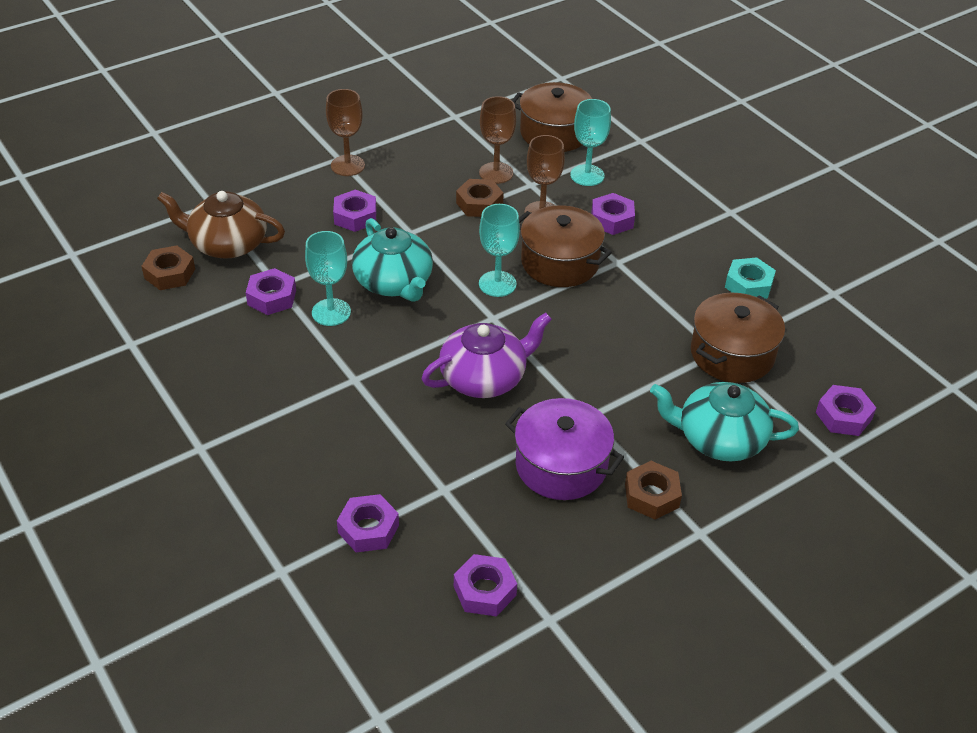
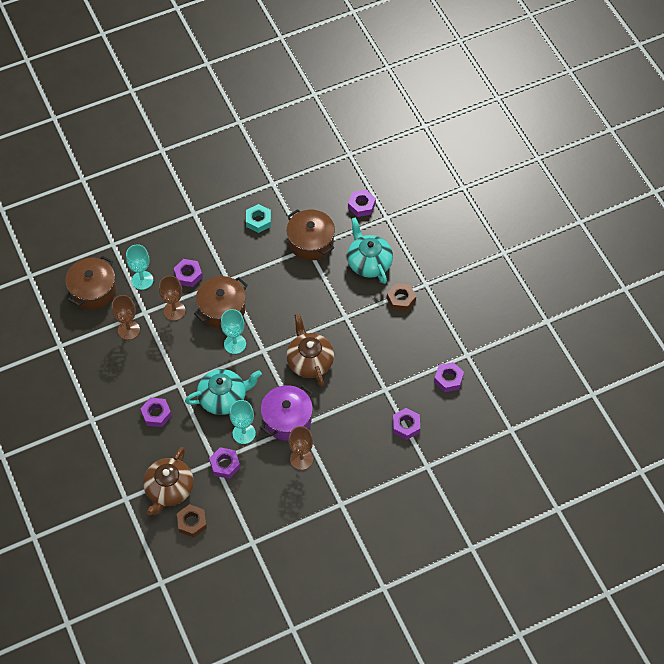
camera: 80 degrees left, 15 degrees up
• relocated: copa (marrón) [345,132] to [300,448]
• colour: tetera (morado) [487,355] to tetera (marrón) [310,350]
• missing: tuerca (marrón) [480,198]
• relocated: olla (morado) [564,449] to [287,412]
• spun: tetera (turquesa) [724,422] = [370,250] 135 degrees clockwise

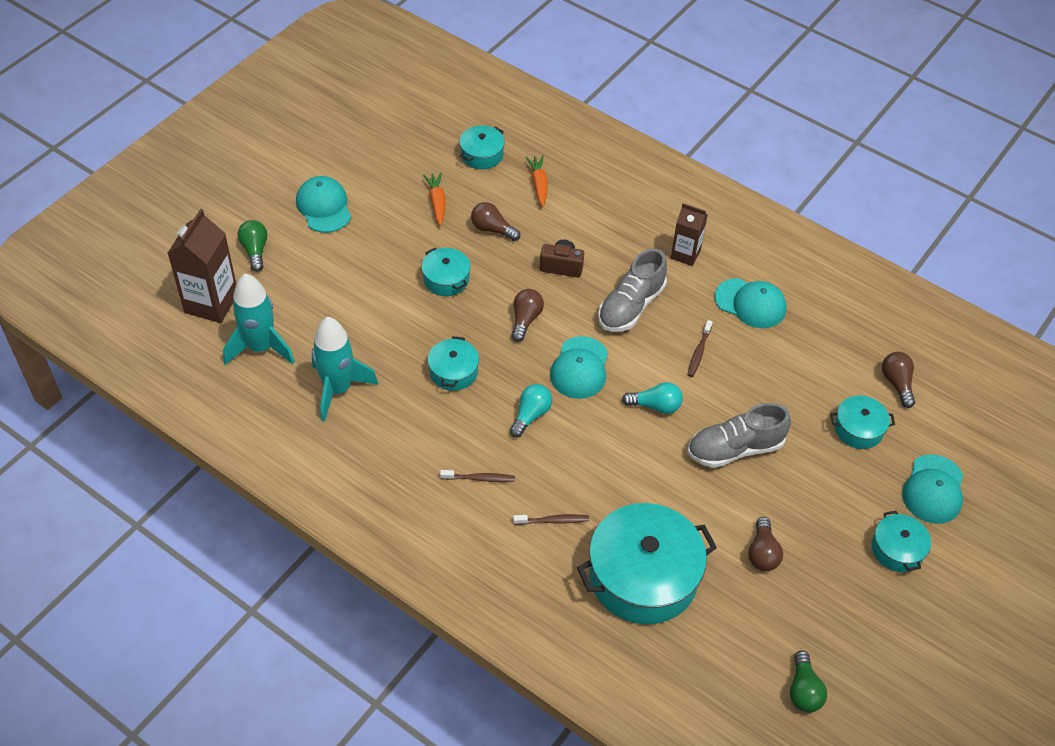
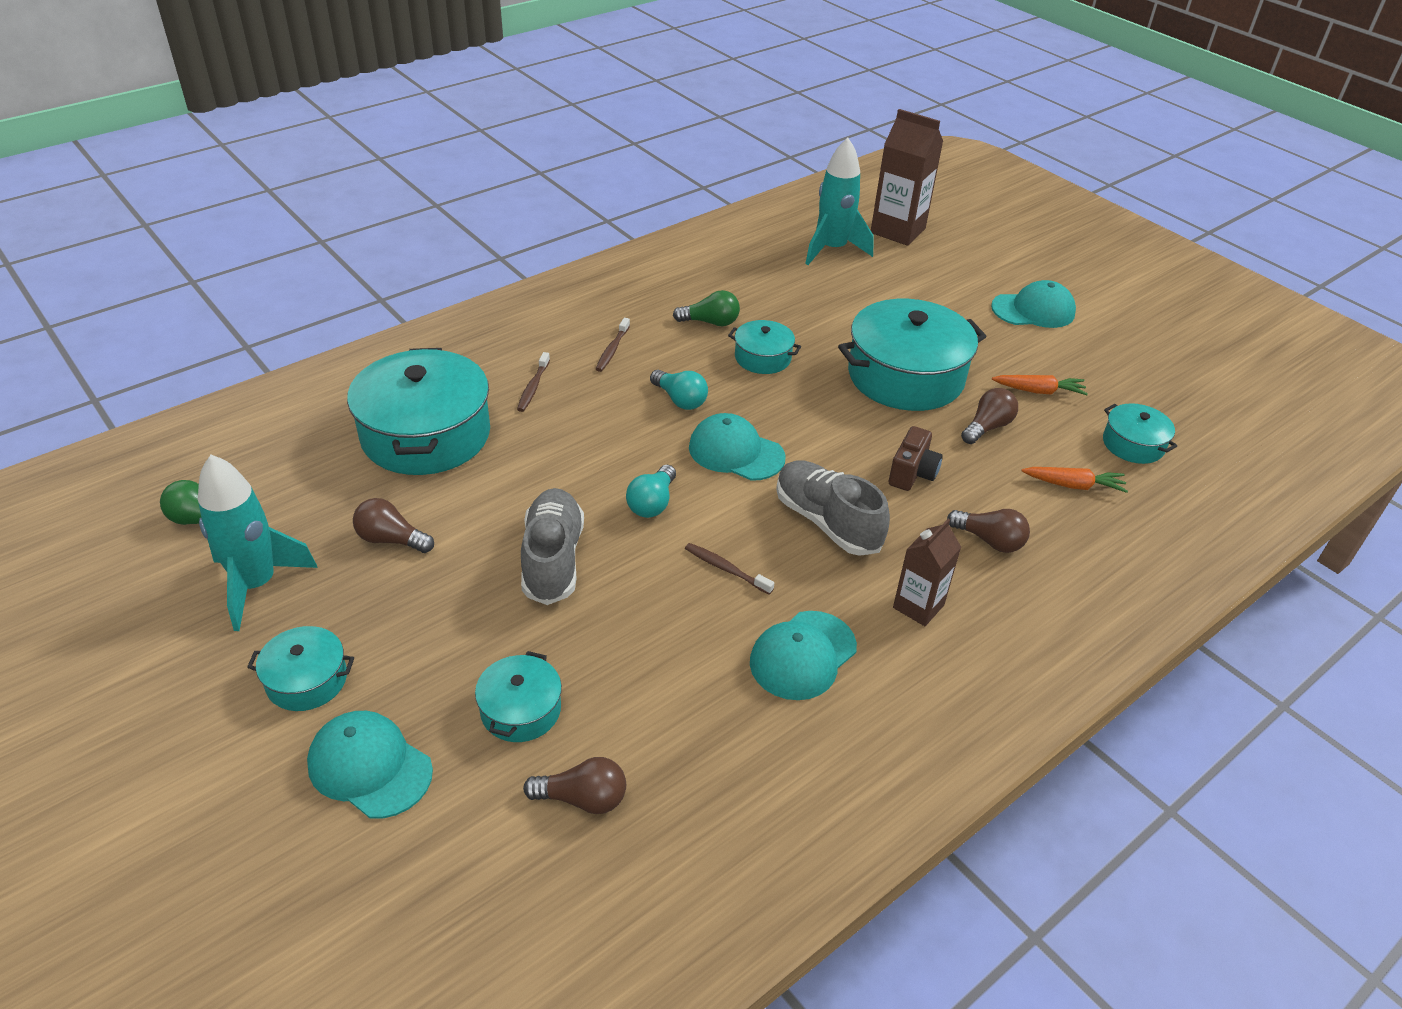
camera: 105 degrees right, 10 degrees down
• relocated: bombilla (verde) [252,246] to [706,308]
• relocated: cohete (turquesa) [345,369] to [258,543]
• size: olla (turquesa) [446,272] = [912,355] x2.03
• relocated: bombilla (marrón) [527,315] to [988,531]

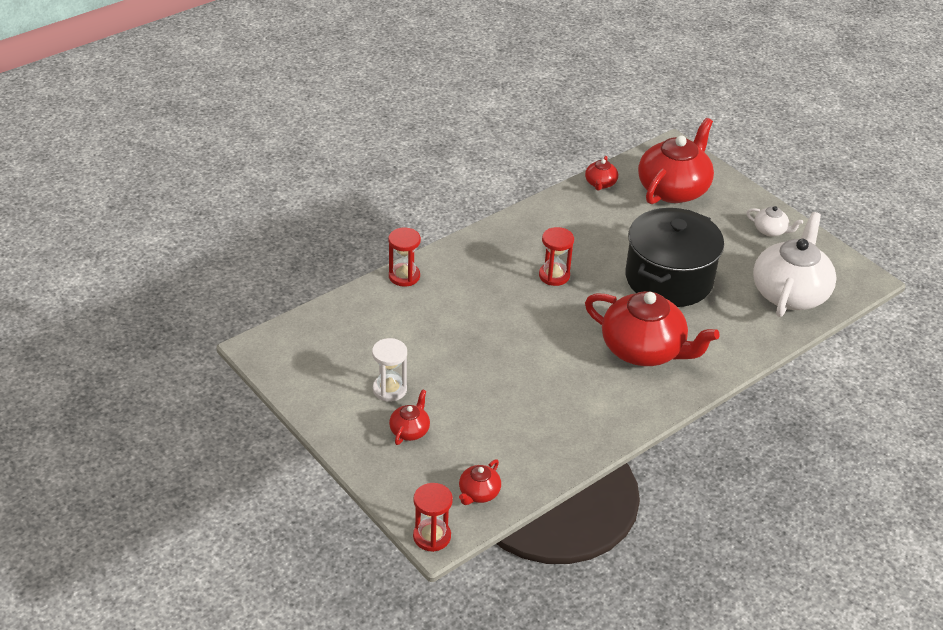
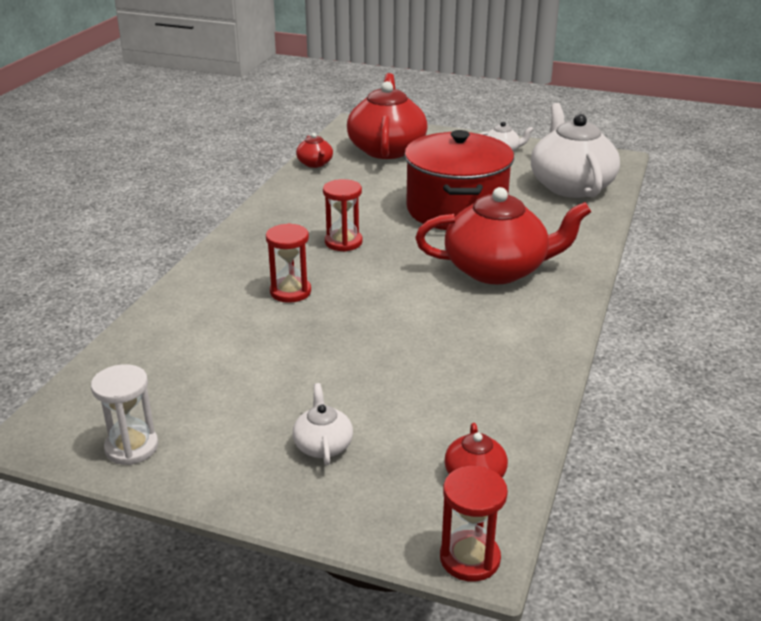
camera: 30 degrees left, 10 degrees down
• relocated: reloj de arena (blanco) [389,370] to [124,414]
• relocated: reloj de arena (rojo) [404,257] to [288,263]
• colour: tetera (rojo) [409,417] to tetera (blanco) [323,424]
• colour: olla (negro) [674,257] to olla (rojo) [459,180]

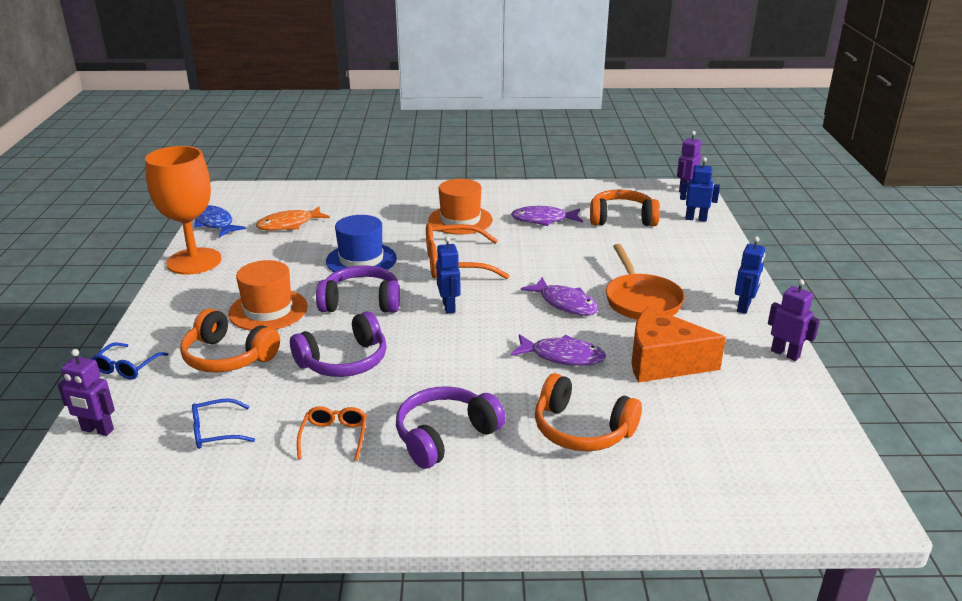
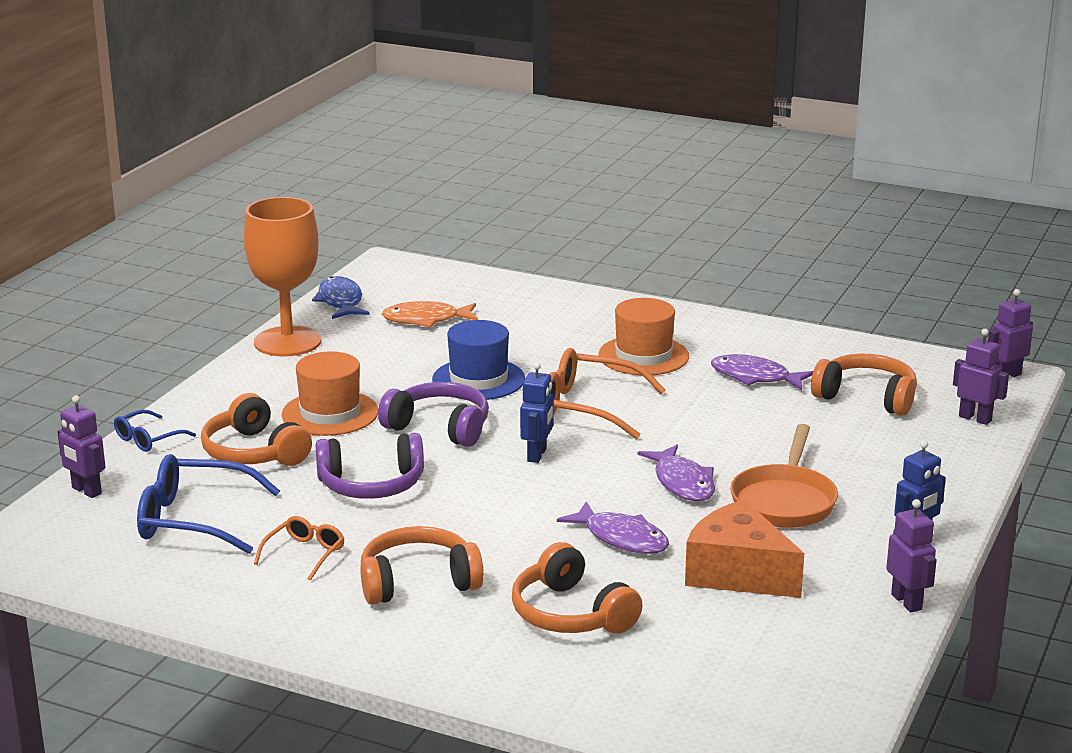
camera: 25 degrees right, 5 degrees down
• size: gafas (azul) [223,423] = [208,504] x1.85
• colour: auriculares (morado) [451,427] to auriculares (naranja) [422,565]
• colour: robot (azul) [700,189] to robot (morado) [981,377]

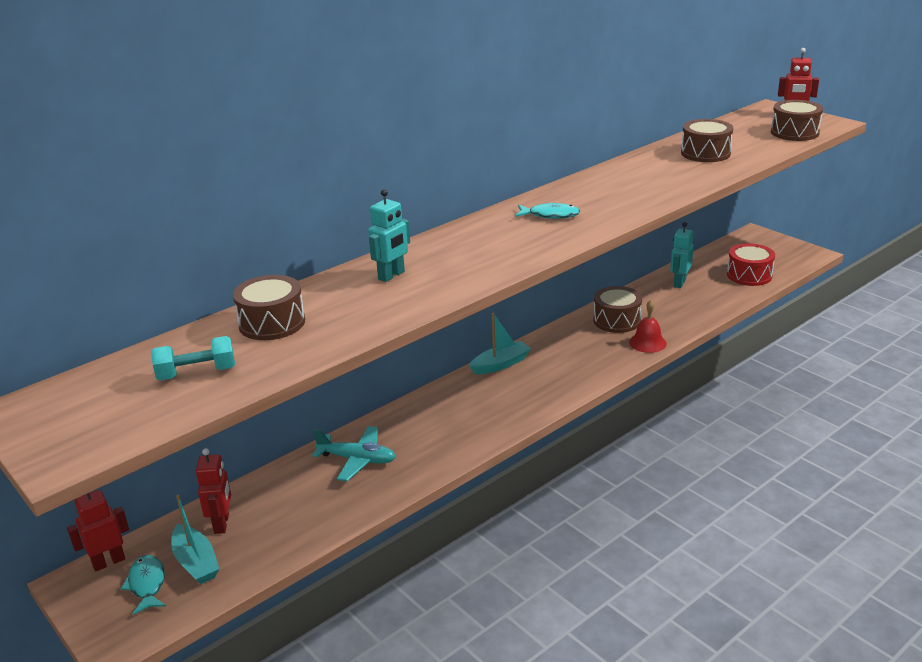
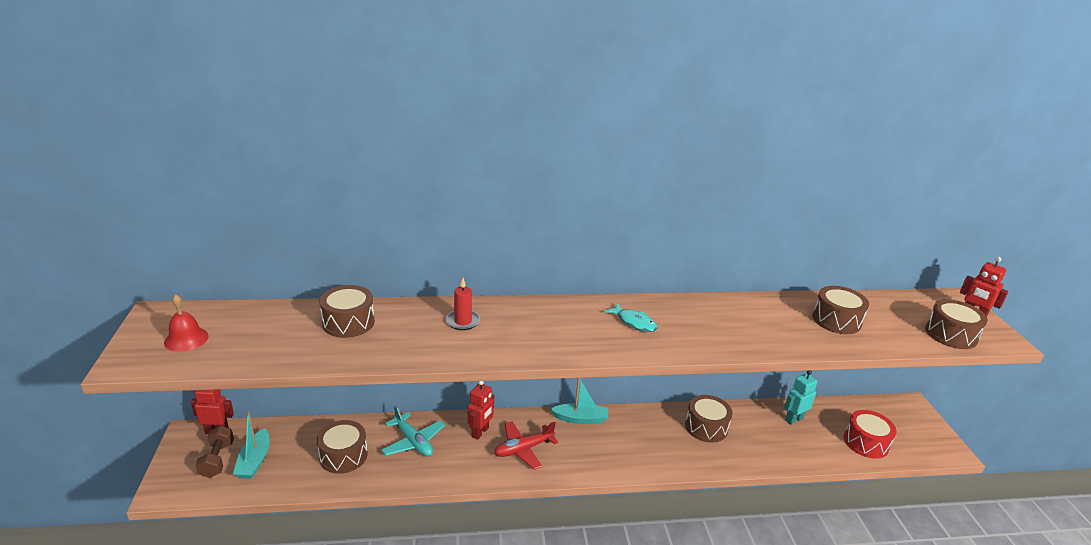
camera: 30 degrees right, 0 degrees up
• exchanged: pez (turquesa) [143,585] to mancuerna (marrón) [215,452]
• missing: mancuerna (turquesa) [193,358]
• relocated: robot (rojo) [213,491] to [481,410]
• exchanged: robot (turquesa) [389,235] to vela (rojo) [463,304]
• relocated: campana (rojo) [648,326] to [186,323]
• appeared: tambor (marrón) [342,447]
• appeared: avión (rojo) [526,445]

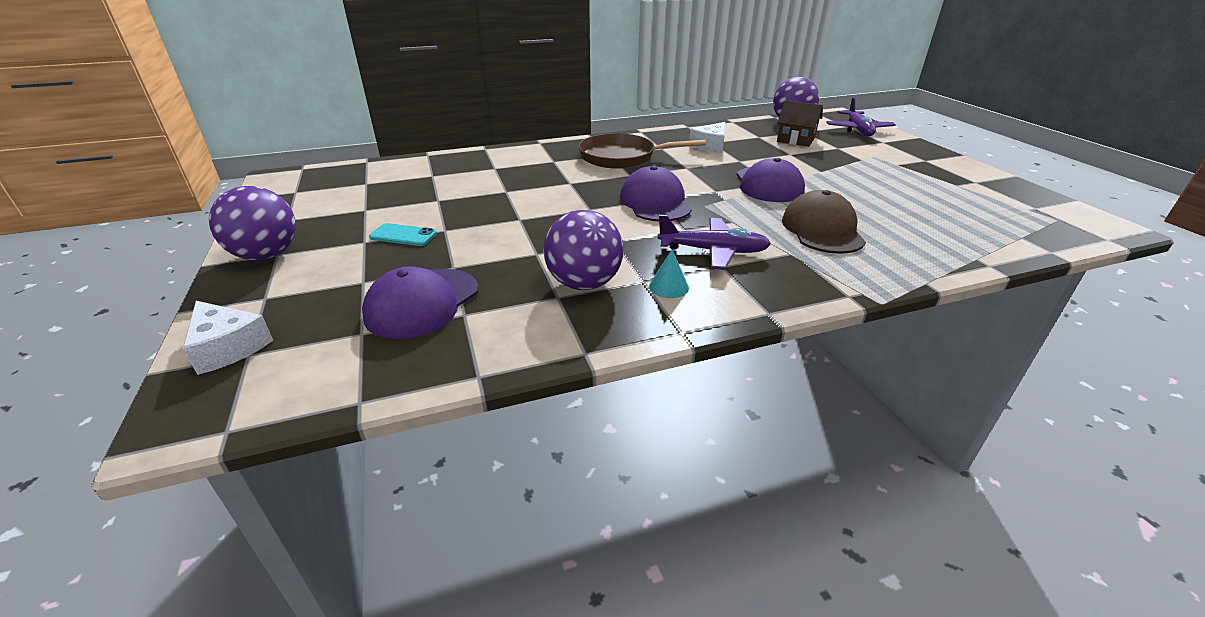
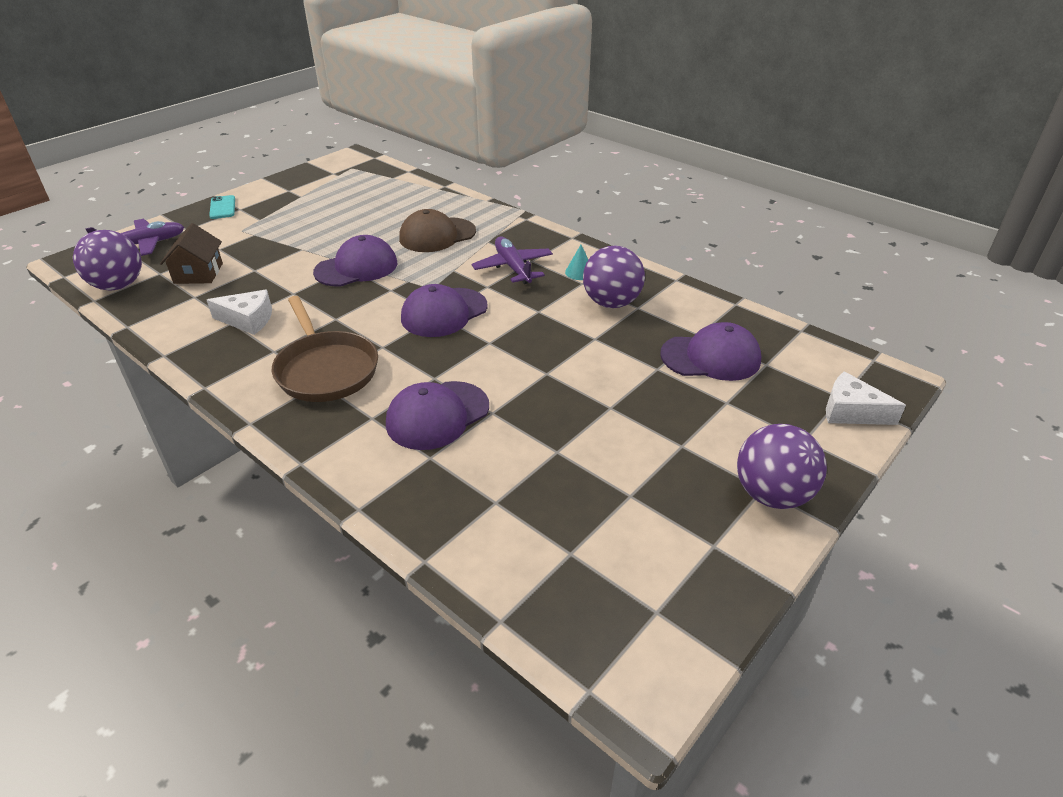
camera: 120 degrees left, 5 degrees up
• spun: queso (blanco) [228,338] = [866,398] 75 degrees counterclockwise
• relocated: móvil (turquesa) [403,234] to [222,207]
• appeared: gorra (morado) [437,415]

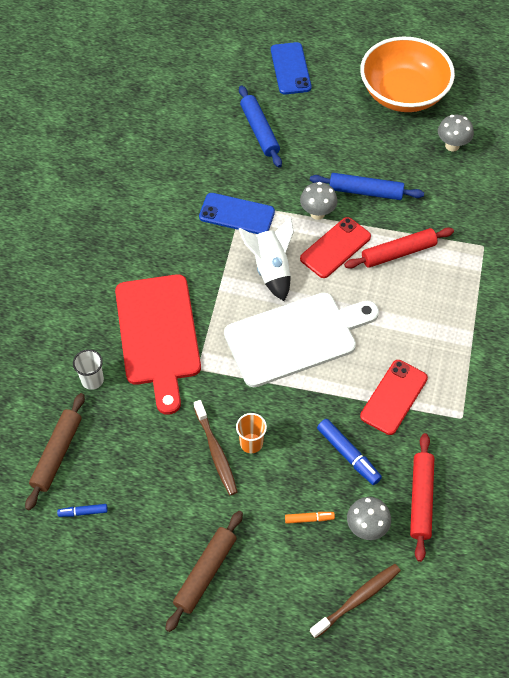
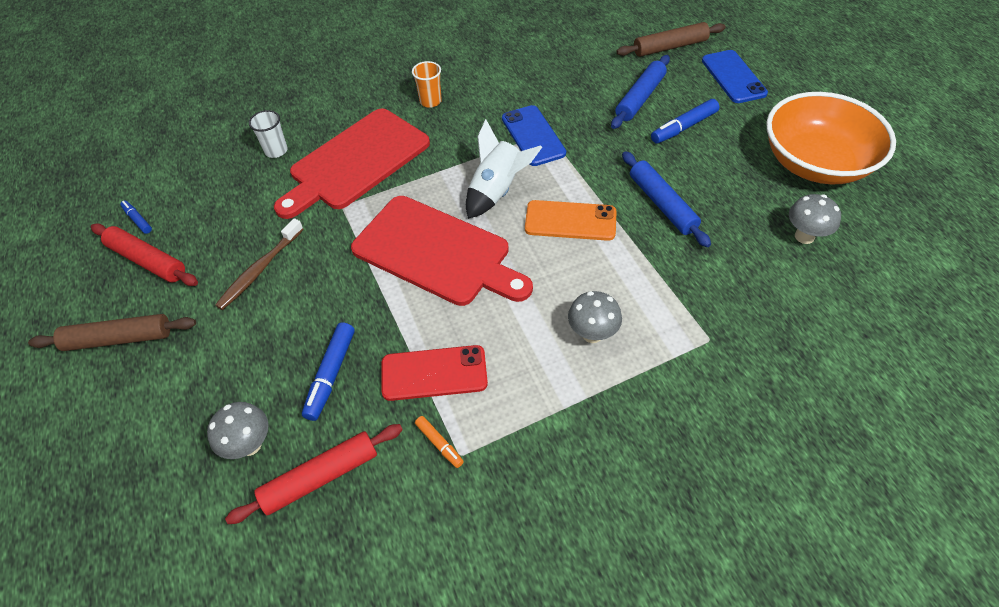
camera: 55 degrees right, 5 degrees down
• relocated: rodillo (marrón) [55,451] to [671,39]
• colour: tabla de cortar (blanco) [301,339] to tabla de cortar (rojo) [442,251]
• relocated: vaso (naranja) [251,433] to [427,84]
• spun: móvil (azul) [291,68] = [735,76] 60 degrees counterclockwise
• relocated: rotulador (naranja) [310,518] to [439,442]
• relocated: seta (gris) [319,201] to [595,317]
• colour: móvil (rojo) [335,247] to móvil (naranja) [571,220]
• missing: cepillo de dientes (marrón) [355,601]
• relocated: rodillo (rojo) [399,248] to [144,254]
• appeared: rotulador (azul) [685,121]

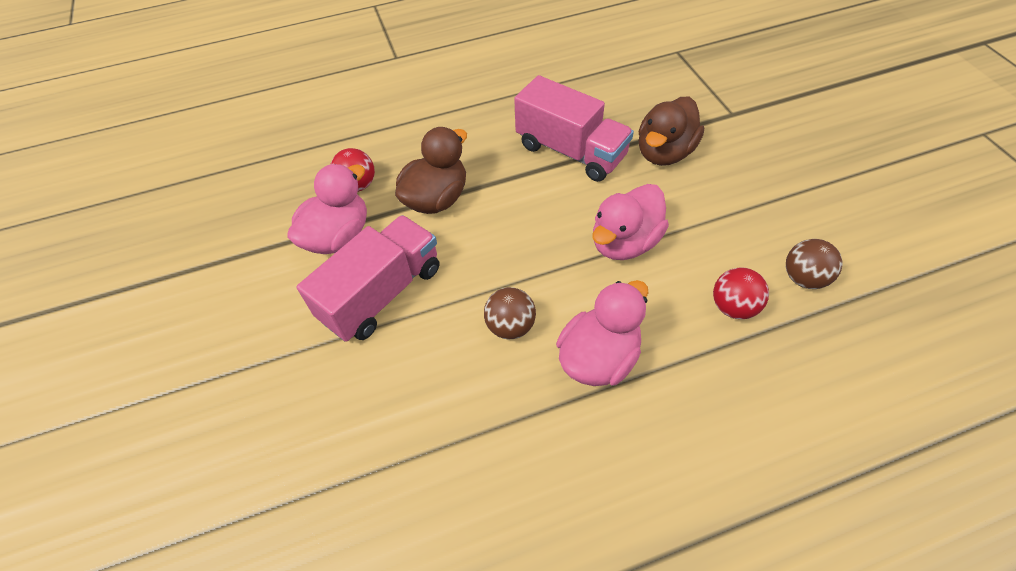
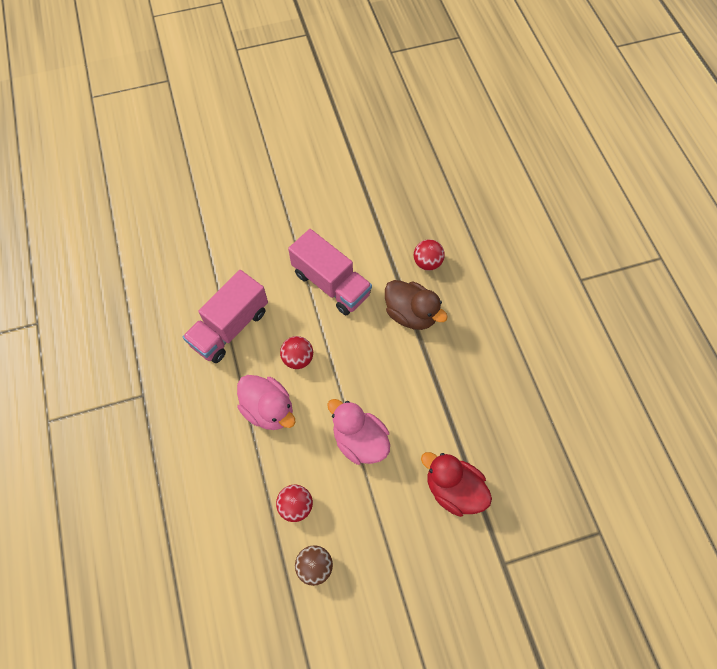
camera: 90 degrees right, 10 degrees up
• missing: pato (rosa) [327,209]
• colour: pelota (marrón) [510,313] to pelota (rojo) [296,352]
• relocated: camión (rosa) [574,128] to [225,316]
• colour: pato (marrón) [671,131] to pato (rojo) [456,484]

